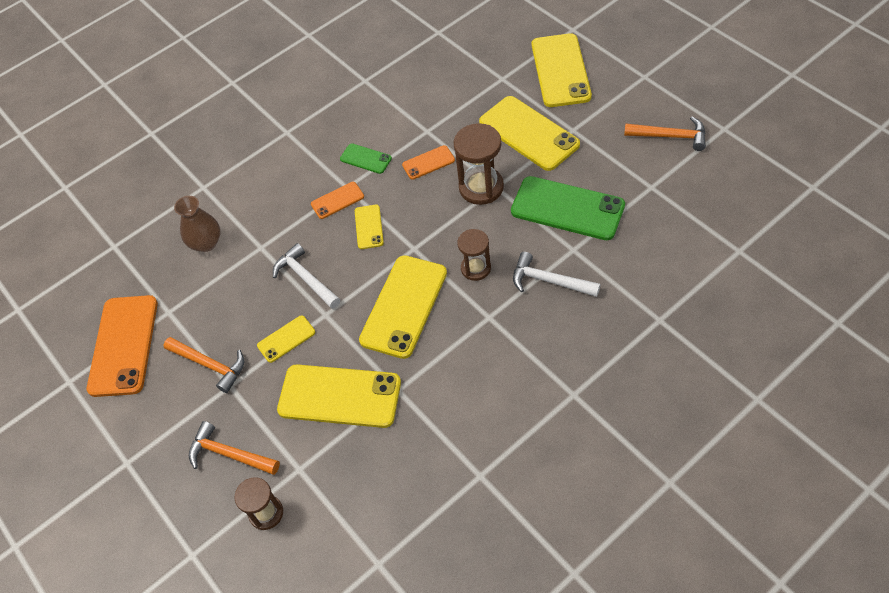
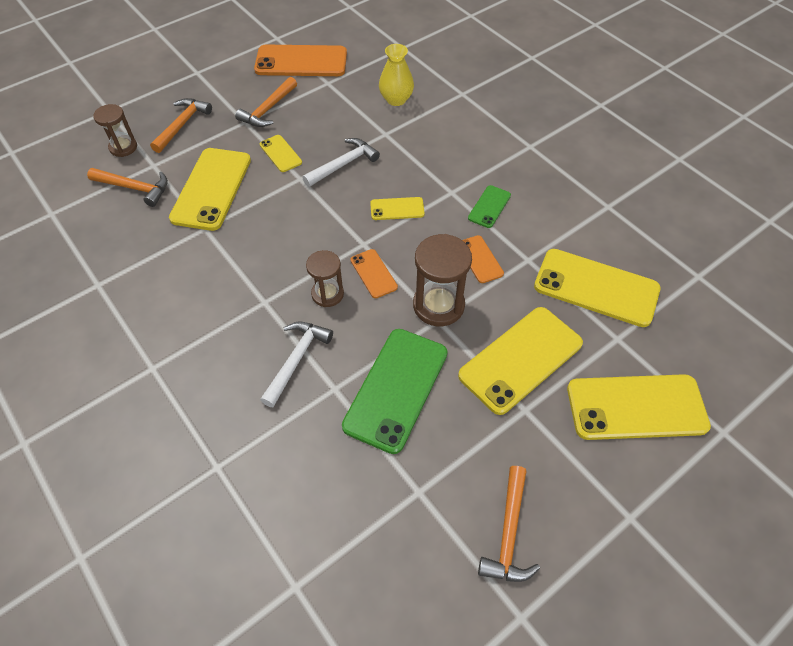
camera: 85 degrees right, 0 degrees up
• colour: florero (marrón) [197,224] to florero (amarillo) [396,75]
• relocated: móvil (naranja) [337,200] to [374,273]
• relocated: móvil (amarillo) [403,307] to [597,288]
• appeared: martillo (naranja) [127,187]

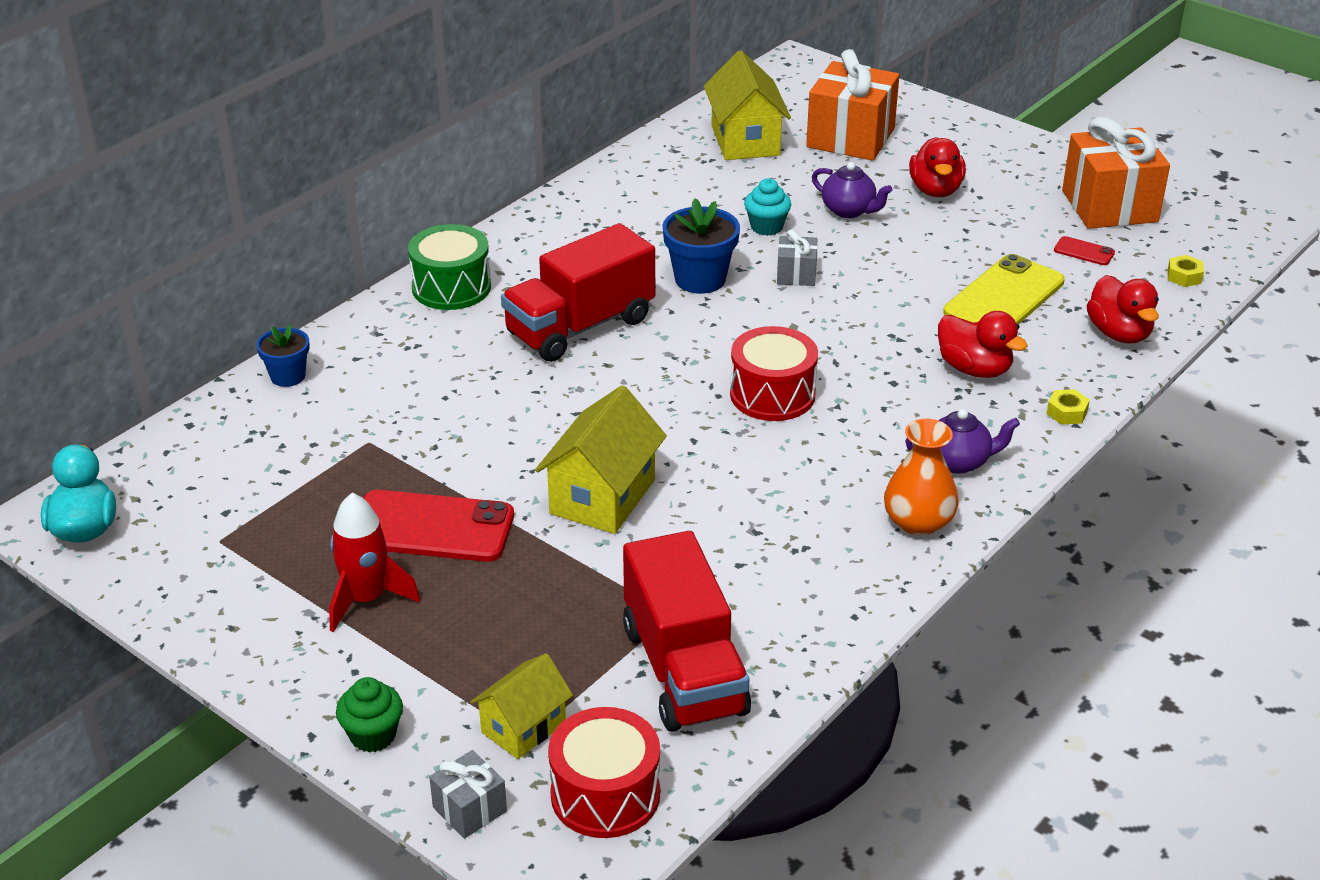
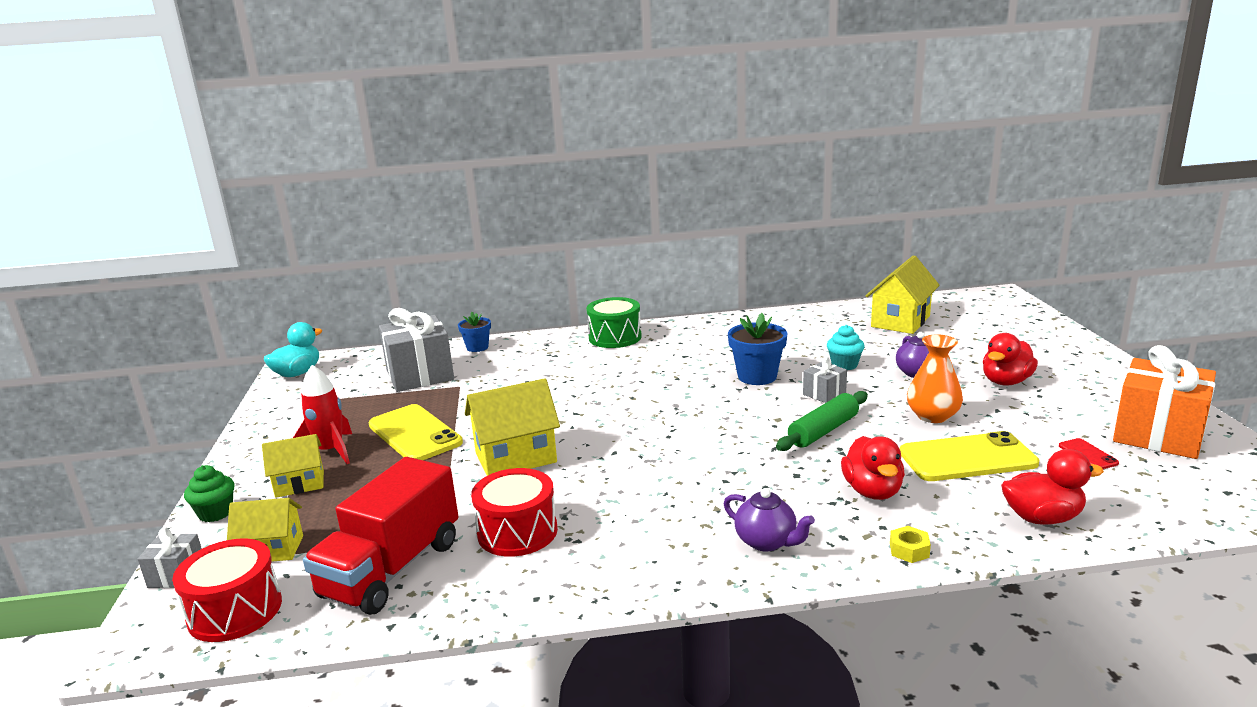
camera: 45 degrees right, 15 degrees down
• colour: móvil (rojo) [438,526] to móvil (amarillo) [415,432]
• missing: camión (rojo) [578,292]
• relocated: tambor (rojo) [774,373] to [514,512]
• missing: regalo (naranja) [852,105]
• relocated: florero (naranja) [921,477] to [935,378]
• spun: pato (rojo) [1123,309] = [1052,487] 120 degrees counterclockwise
• missing: tuerca (amarillo) [1186,271]
• appeared: casa (amarillo) [293,466]
• appeared: regalo (gris) [416,350]
• appeared: rodillo (verde) [822,421]

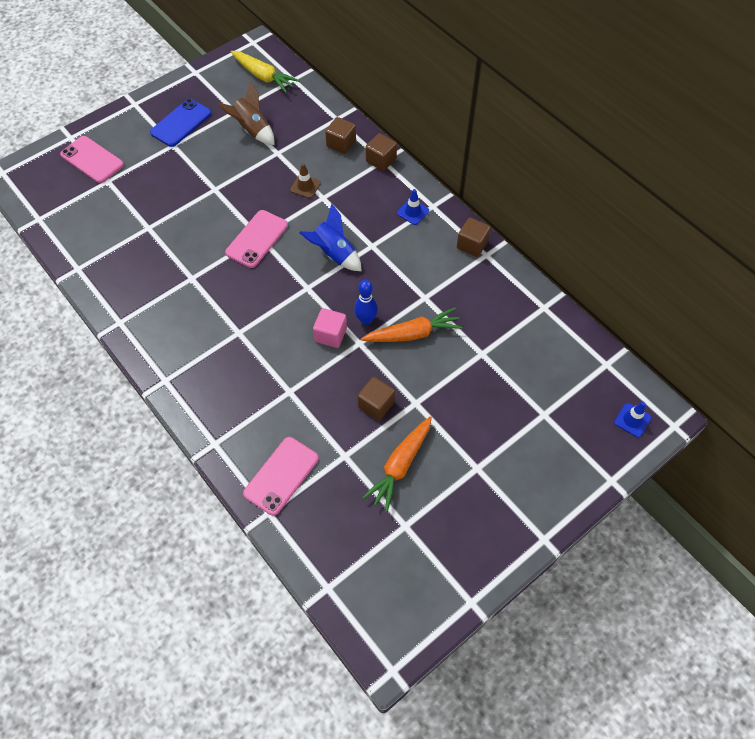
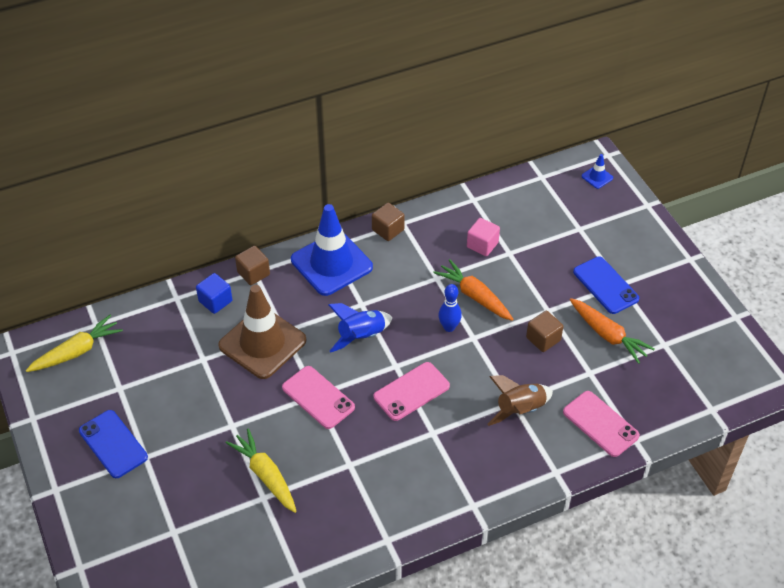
camera: 75 degrees left, 10 degrees down
• relocated: móvil (rosa) [92,159] to [412,391]
• relocated: cohete (marrón) [245,113] to [520,400]
• size: cono de tráfico (marrón) [305,180] = [262,332] x2.48
• relocated: cubo (rosa) [330,328] to [483,237]
• colour: cubo (marrón) [340,135] to cubo (azul) [214,293]
• spun: zanahoria (naranja) [412,324] = [473,290] 45 degrees counterclockwise
• size: cono de tráfico (azul) [413,207] = [332,250] x2.48
• appeared: zanahoria (amarillo) [261,470]
• appeared: móvil (azul) [606,285]

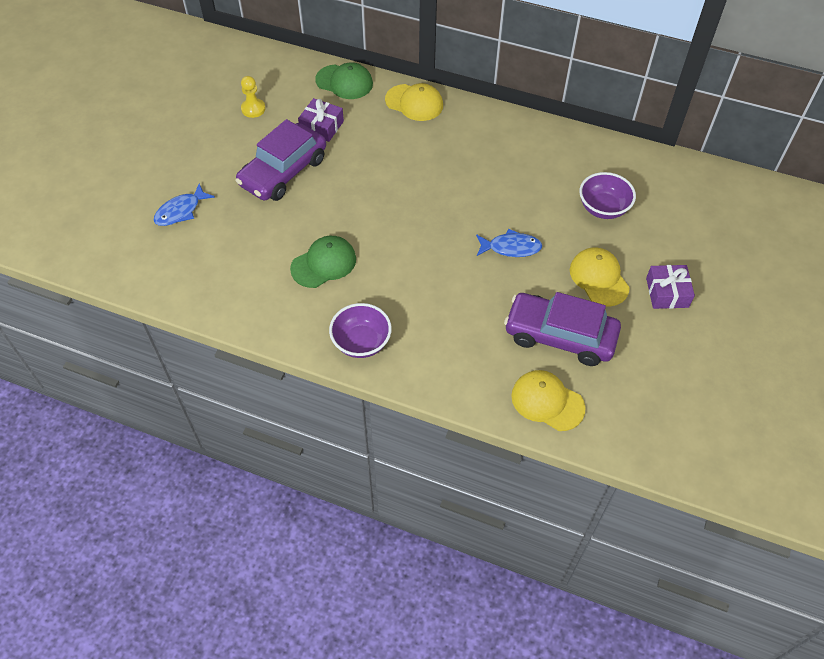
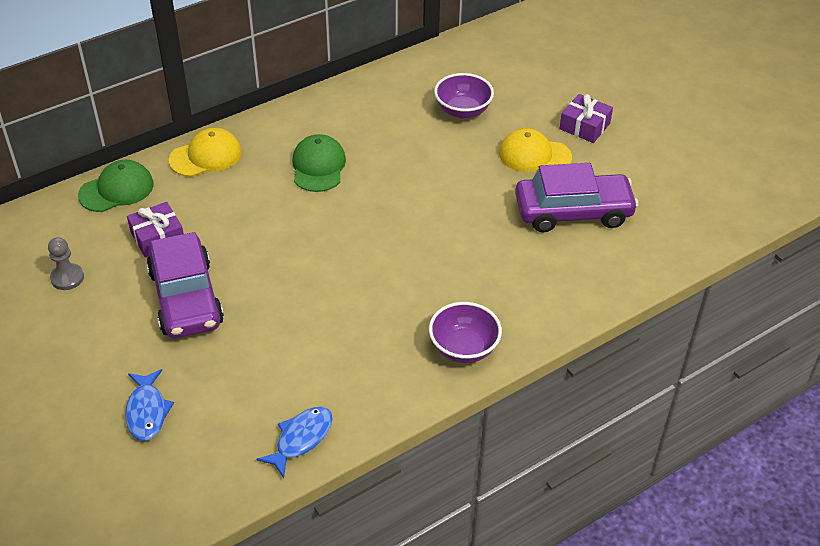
camera: 55 degrees left, 10 degrees down
• colour: peón (amarillo) [253,97] to peón (gris) [66,263]
• relocated: gorra (verde) [323,262] to [319,163]
• relocated: pez (azul) [509,243] to [294,442]
• spun: coche (morado) [562,329] = [576,197] 150 degrees counterclockwise
• missing: gorra (amarillo) [548,400]

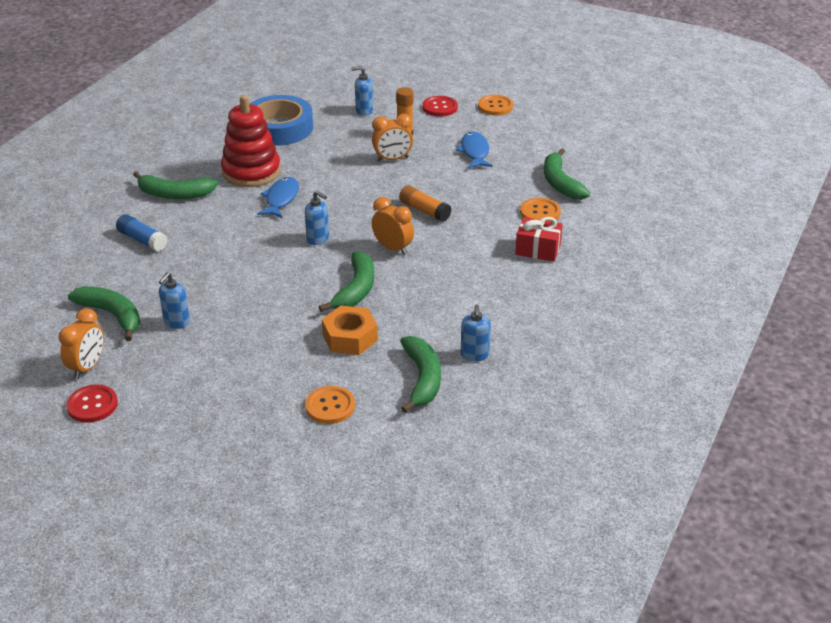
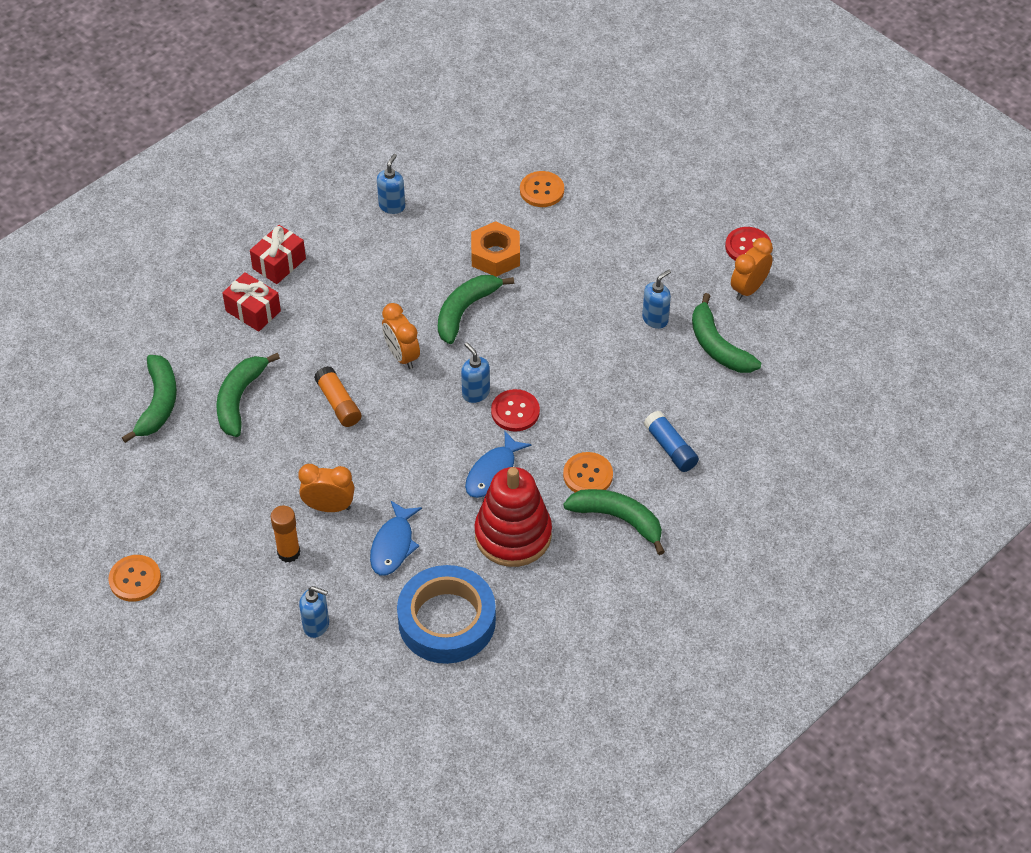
camera: 160 degrees left, 15 degrees up
• relocated: plátano (verde) [420,374] to [248,395]
• relocated: botón (rojo) [440,106] to [515,410]
• relocated: pez (azul) [474,149] to [396,538]
• relocated: botón (naranja) [540,210] to [588,472]
• appeared: regalo (rojo) [278,254]

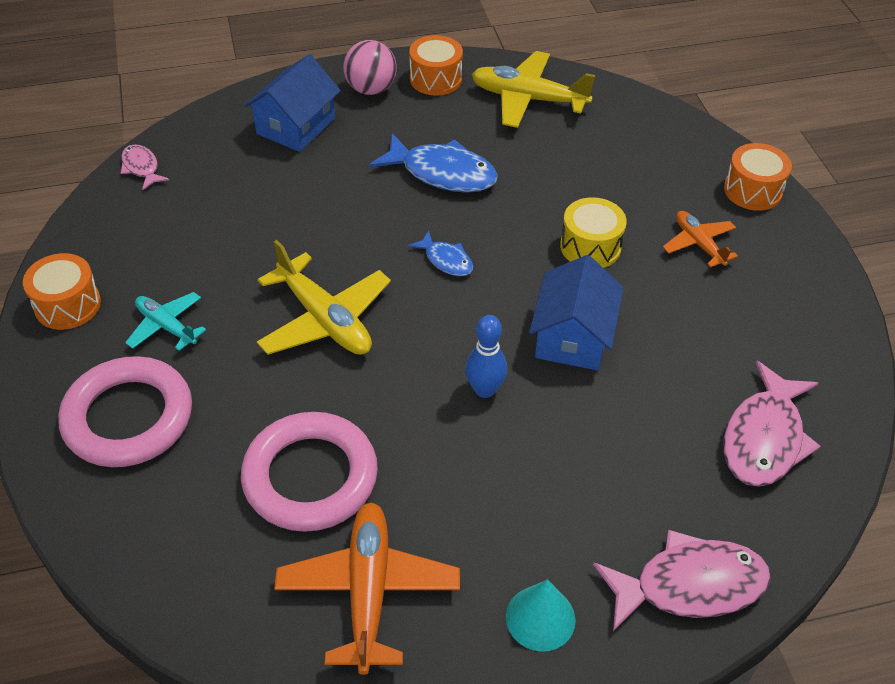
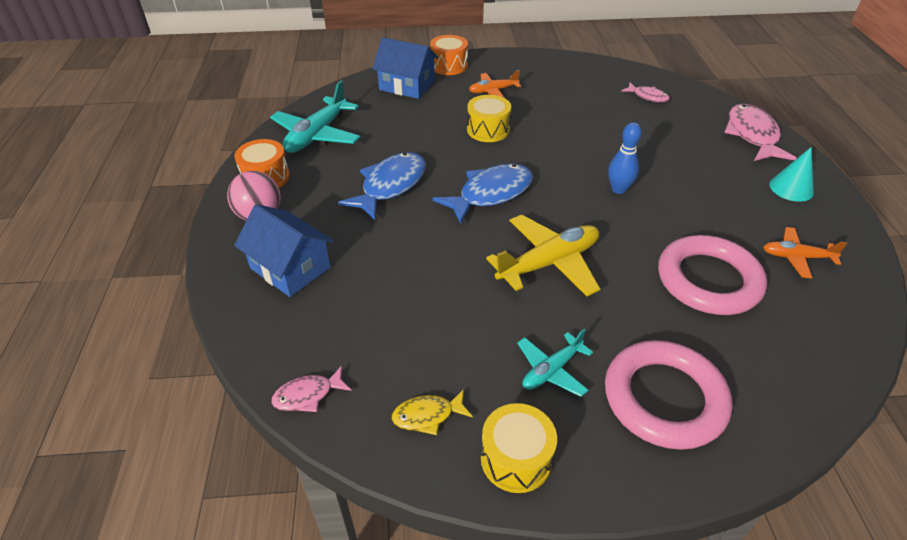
camera: 80 degrees left, 5 degrees down
• colour: tambor (naranja) [62,291] to tambor (amarillo) [519,448]
• size: avión (naranja) [367,588] = [805,252] x0.58
• size: pez (azul) [440,253] = [482,194] x1.88
• colour: avión (amarillo) [534,89] to avión (turquesa) [315,117]
• relocated: casa (azul) [576,313] to [405,68]
• size: pez (rosa) [771,424] = [645,92] x0.53
• appeared: pez (amarillo) [432,412]

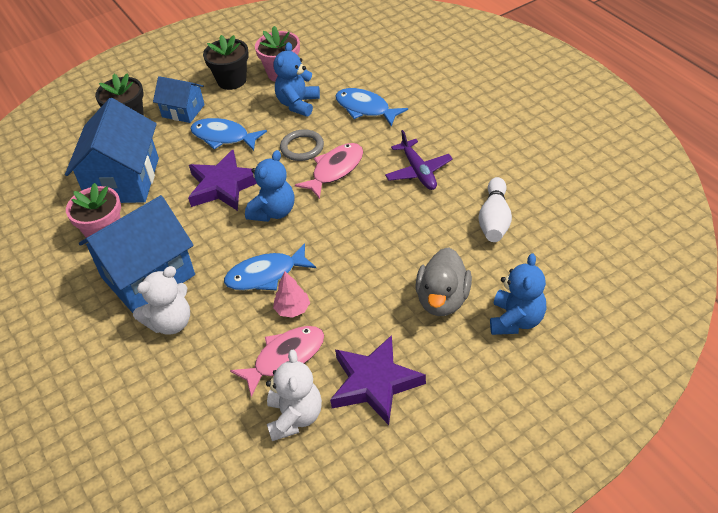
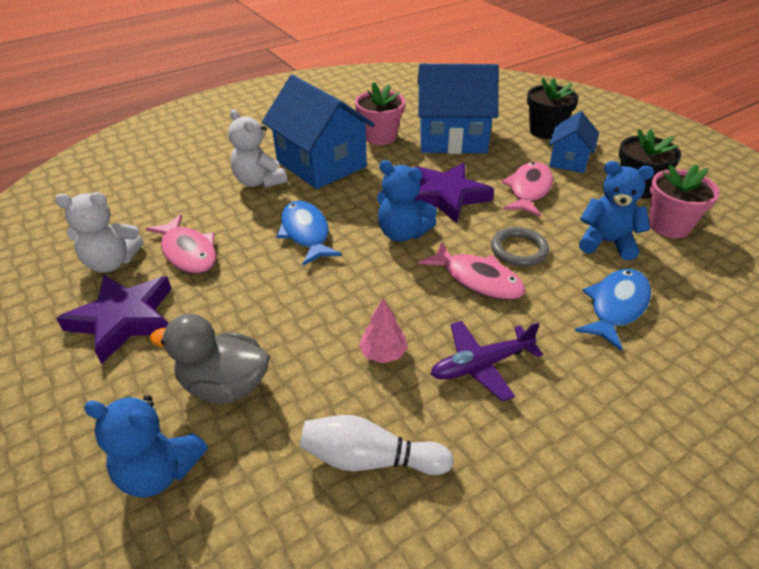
camera: 85 degrees right, 5 degrees down
• colour: pez (azul) [228,134] to pez (rosa) [527,189]
• relocated: árbol (rosa) [291,294] to [383,331]

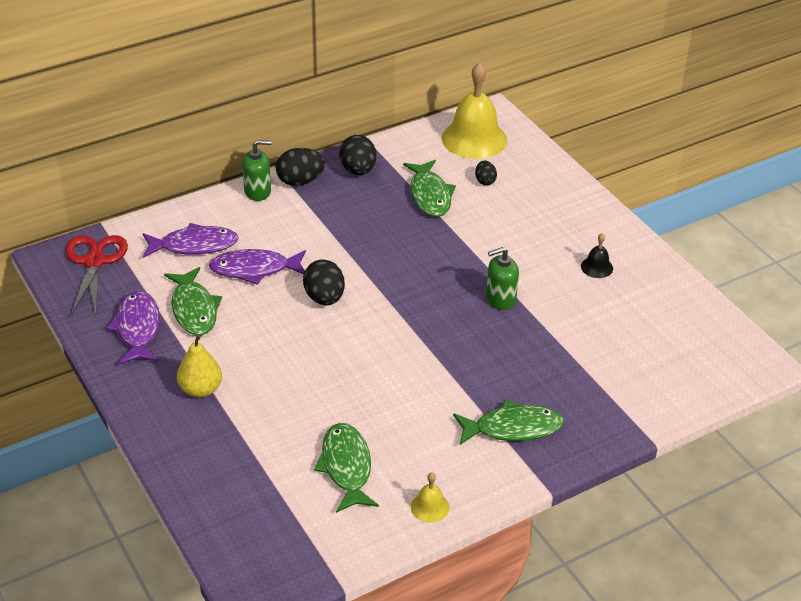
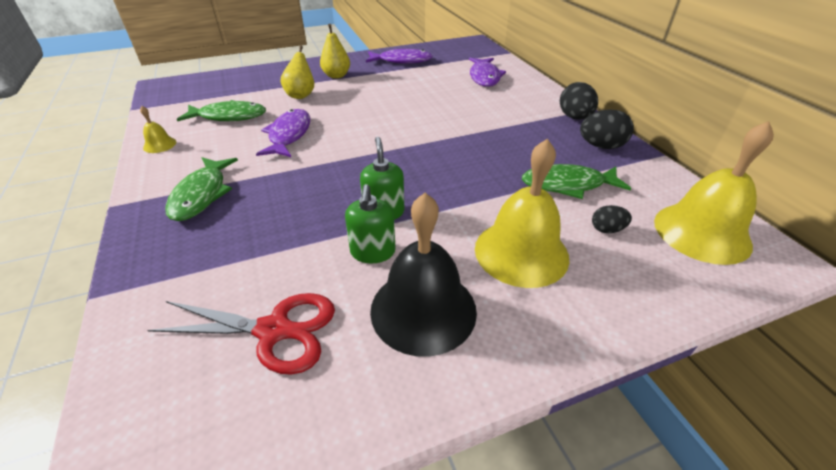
camera: 100 degrees right, 0 degrees up
• relocated: tijeras (rojo) [96,275] to [241,334]
• missing: pez (verde) [193,301]
• relocated: pez (morado) [257,267] to [283,133]
• relocated: dispensador de jabón (verde) [257,170] to [370,223]
• missing: huevo (negro) [324,282]
• size: campana (negro) [597,255] = [423,275] x2.25
• appeared: pera (amarillo) [297,72]
• appeared: campana (amarillo) [522,213]

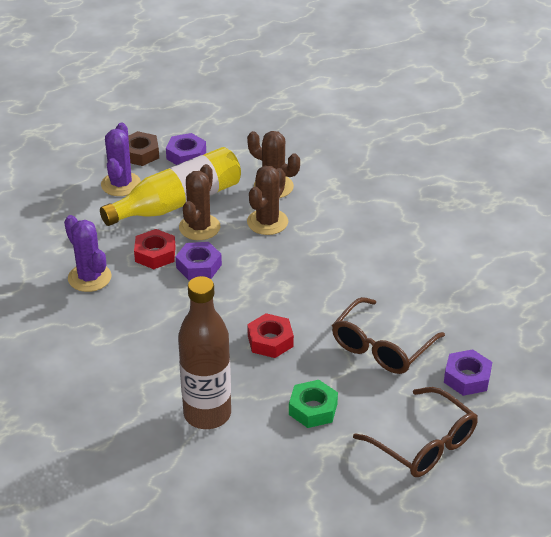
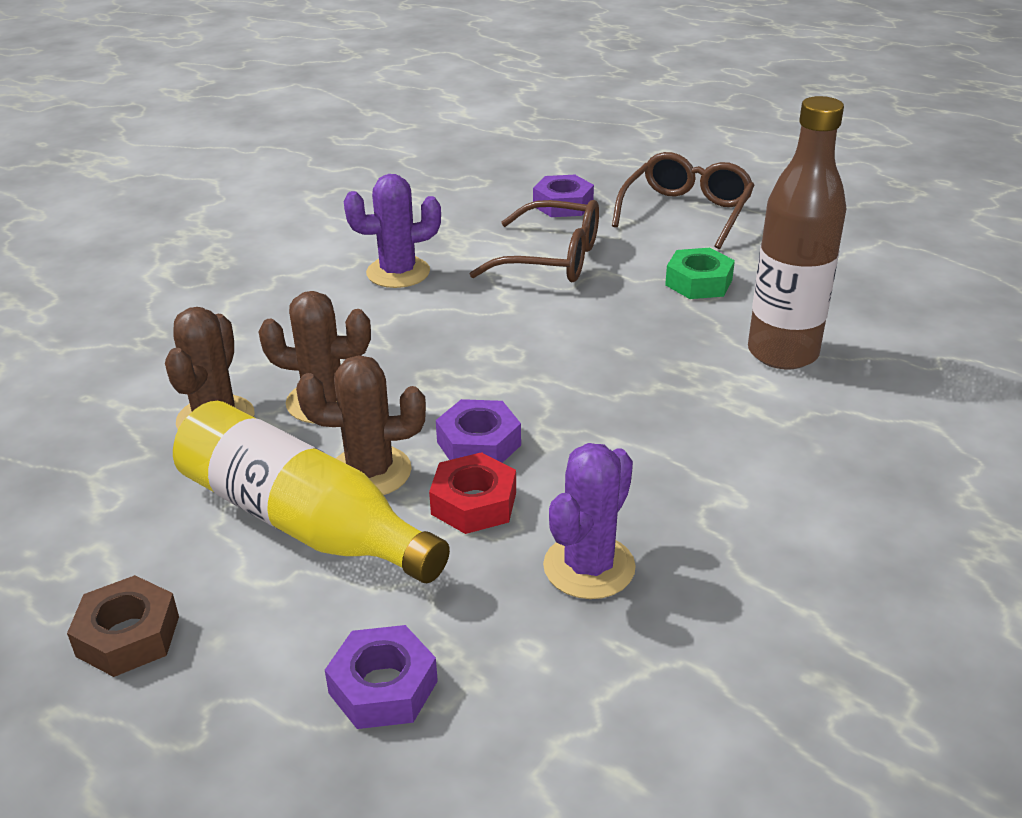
camera: 110 degrees left, 5 degrees down
• relocated: cactus (morado) [121,159] to [392,231]
• relocated: tuerca (morado) [186,149] to [381,677]
• missing: tuerca (rojo) [270,335]

